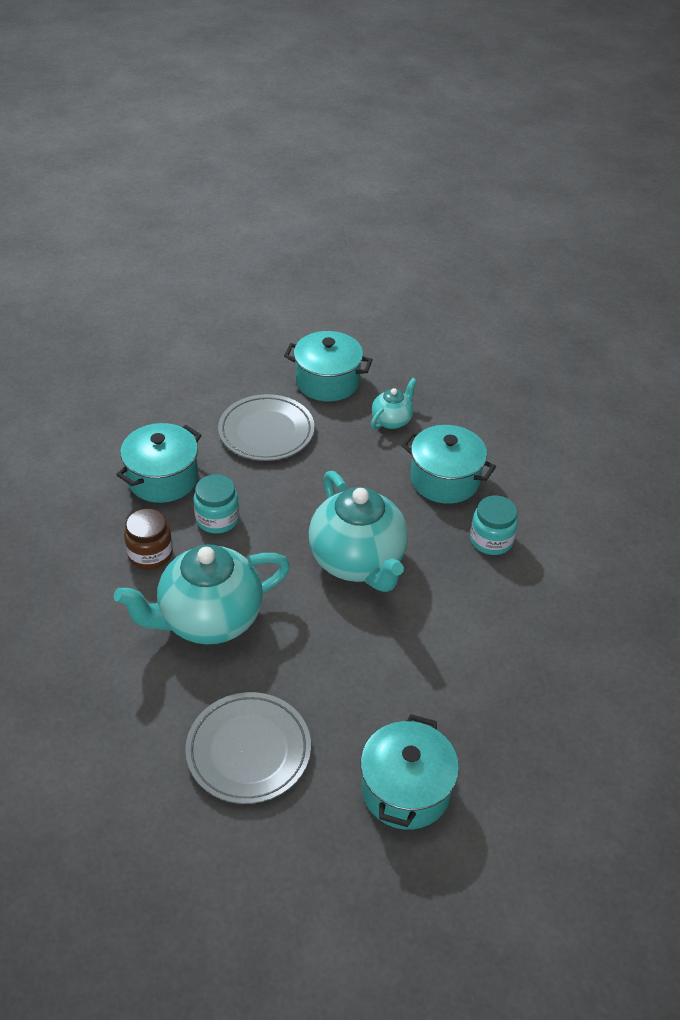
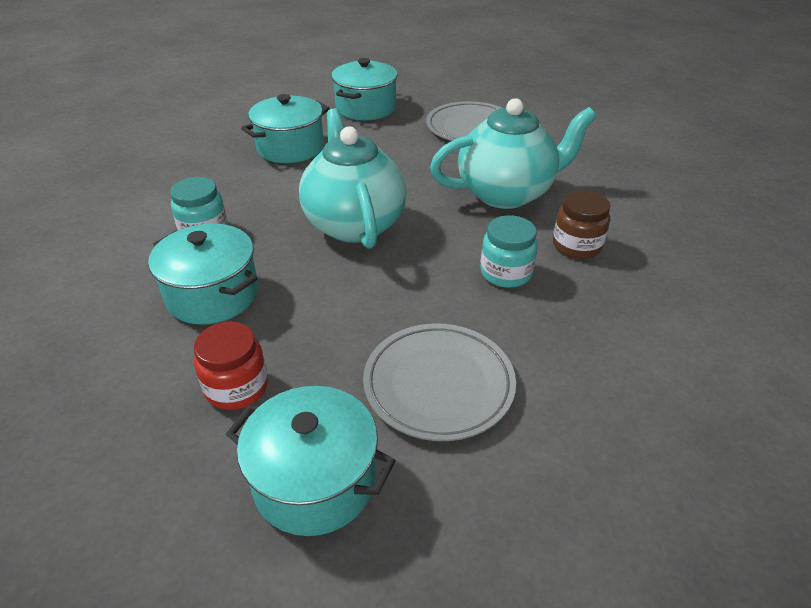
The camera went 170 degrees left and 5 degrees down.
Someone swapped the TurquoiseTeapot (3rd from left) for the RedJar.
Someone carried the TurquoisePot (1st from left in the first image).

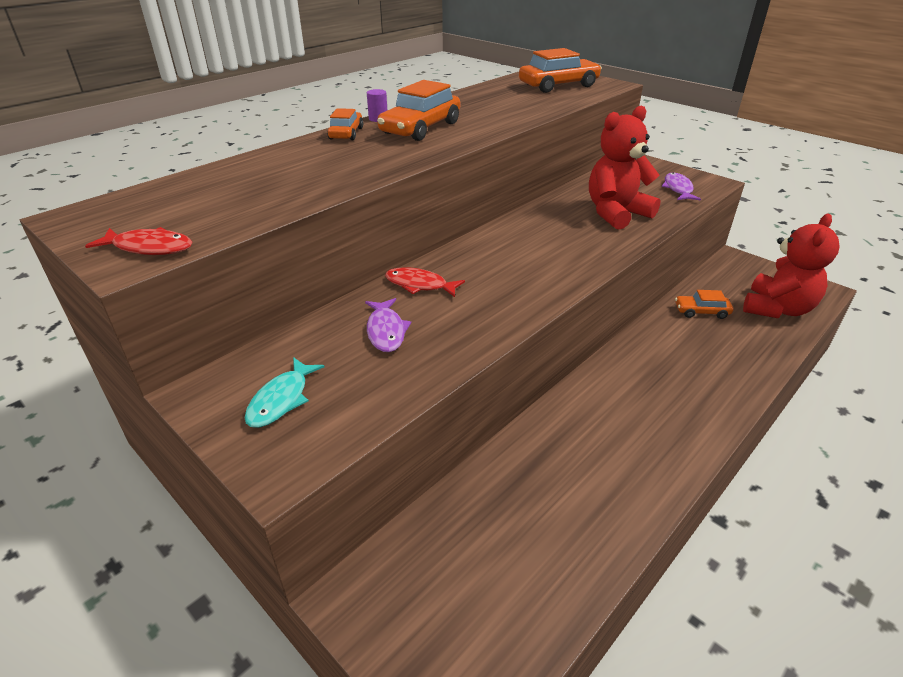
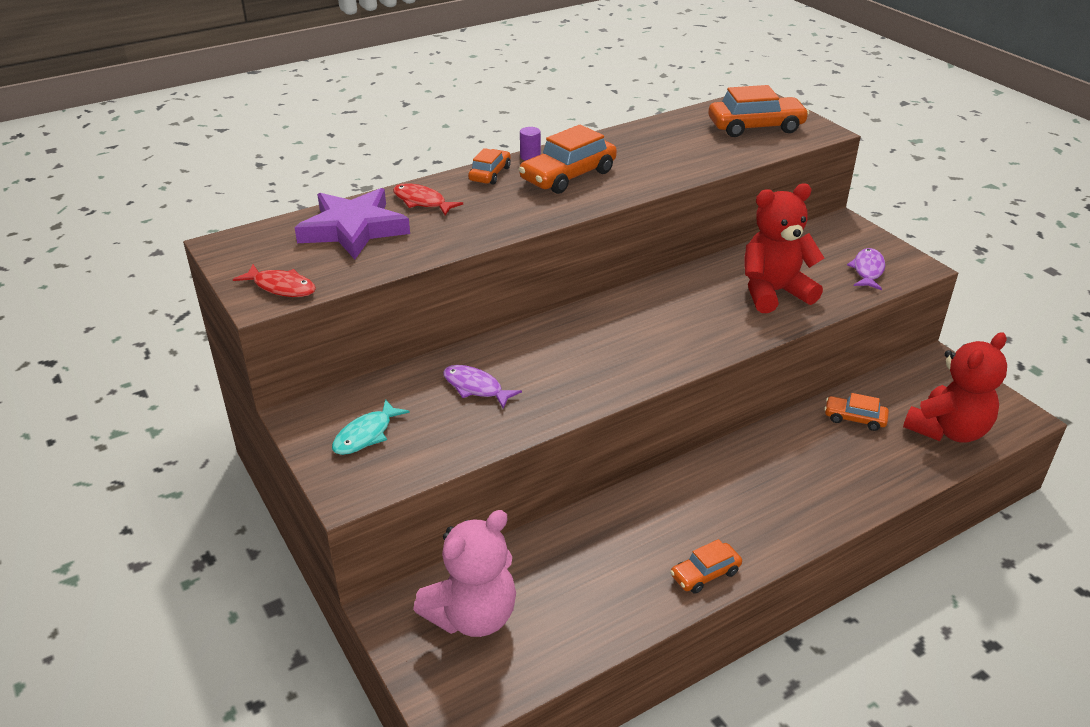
The camera went 15 degrees right and 0 degrees up.
Someone put down the PurpleStar.
Someone carried the RedFish (2nd from left).
Someone put down the PinkTeddyBear.
Someone rotated the PurpleFish (1st from left) by 120 degrees clockwise.
Someone put down the OrangeCar (3rd from left).

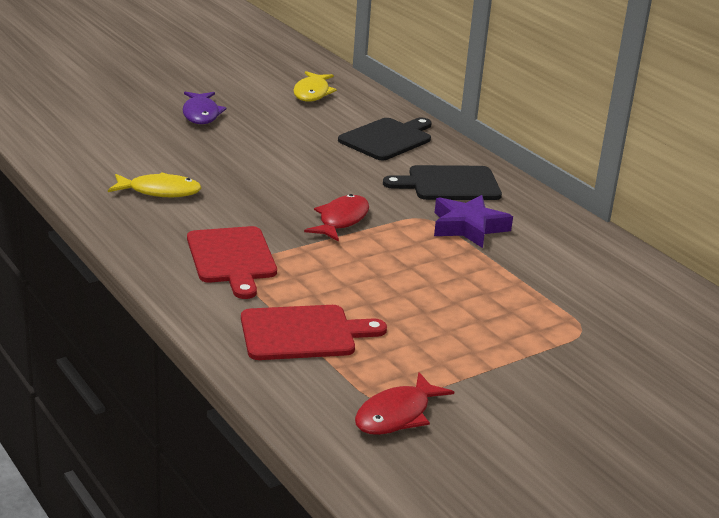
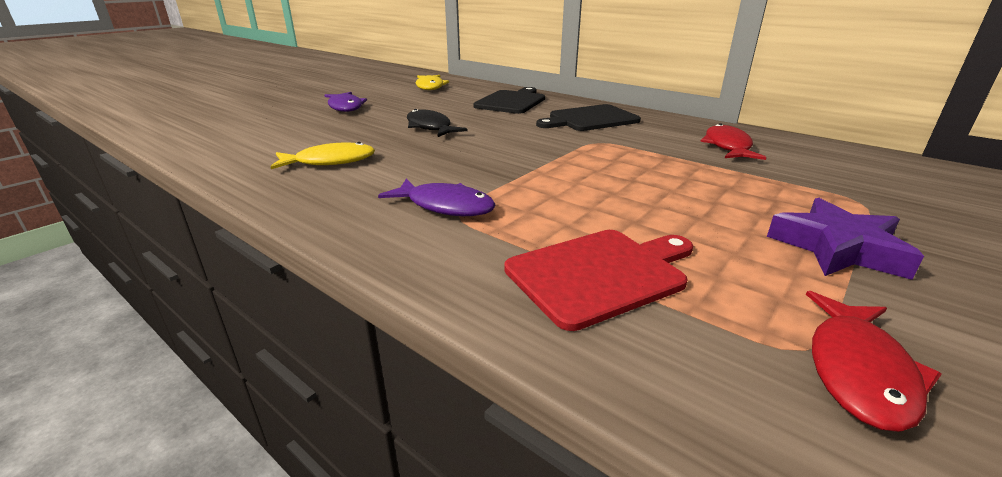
The camera went 15 degrees left and 0 degrees up.
Someone swapped the RedCuttingBoard (1st from left) for the PurpleFish (2nd from left).
Someone put down the BlackFish.
Someone carried the RedFish (1st from left).
Someone carried the PurpleStar.

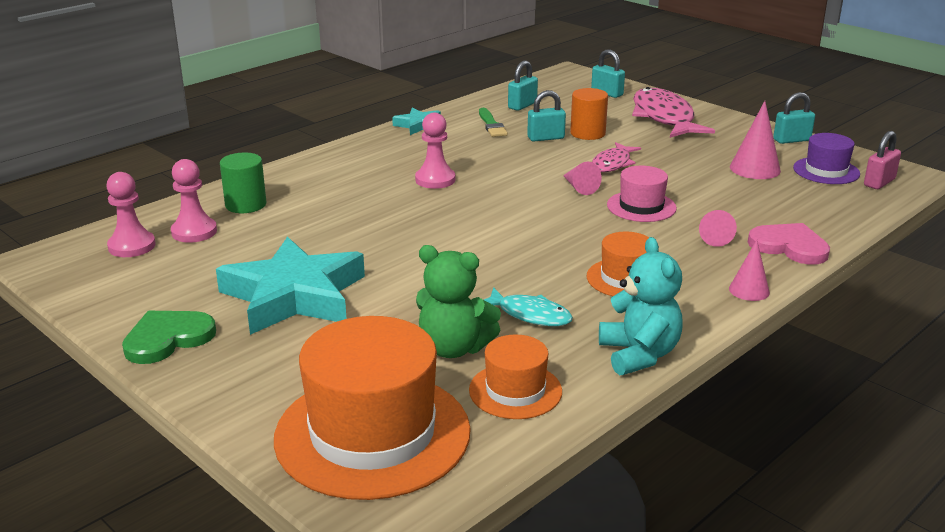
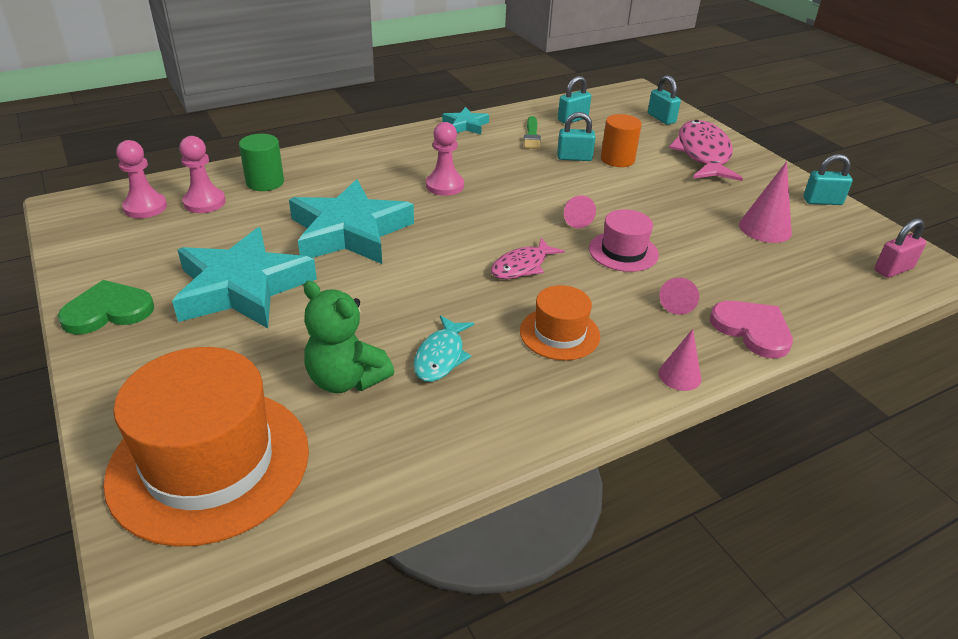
The camera went 15 degrees right and 10 degrees up.
Someone put down the TurquoiseStar (2nd from left).
Someone rotated the TurquoiseFish by 60 degrees clockwise.
Someone carried the PinkFish (1st from left).
Someone took away the OrangeHat (2nd from left).
Someone took away the TurquoiseTeddyBear.
Someone took away the PurpleHat.

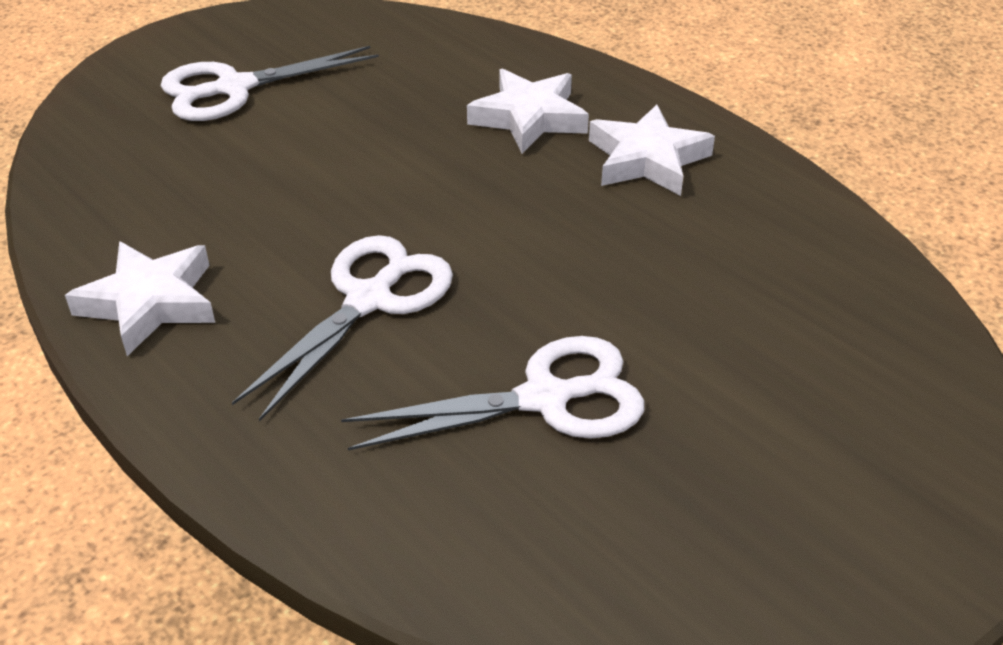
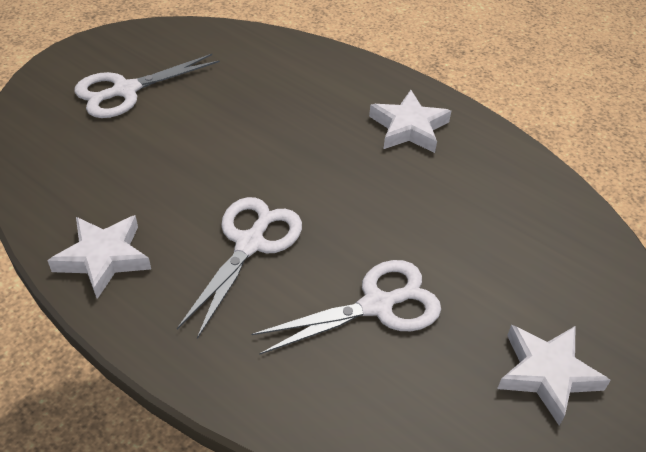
The camera went 10 degrees left and 5 degrees up.
Someone carried the WhiteStar (2nd from left in the first image).

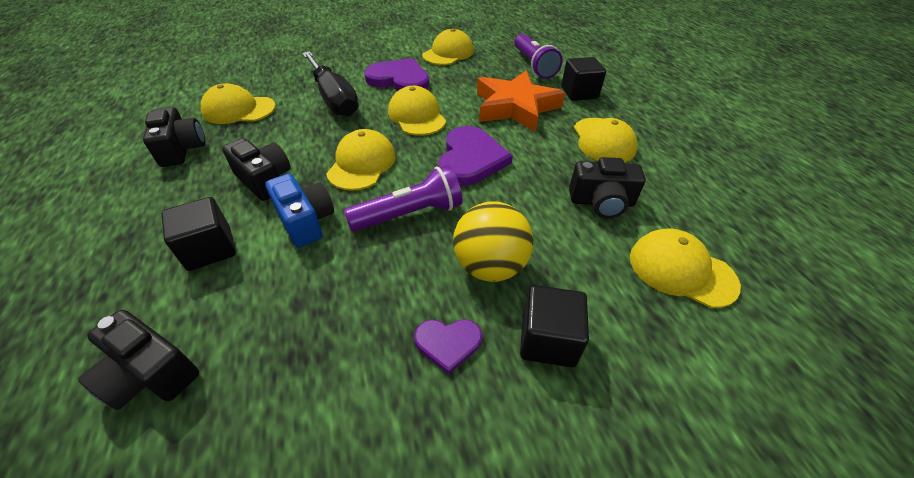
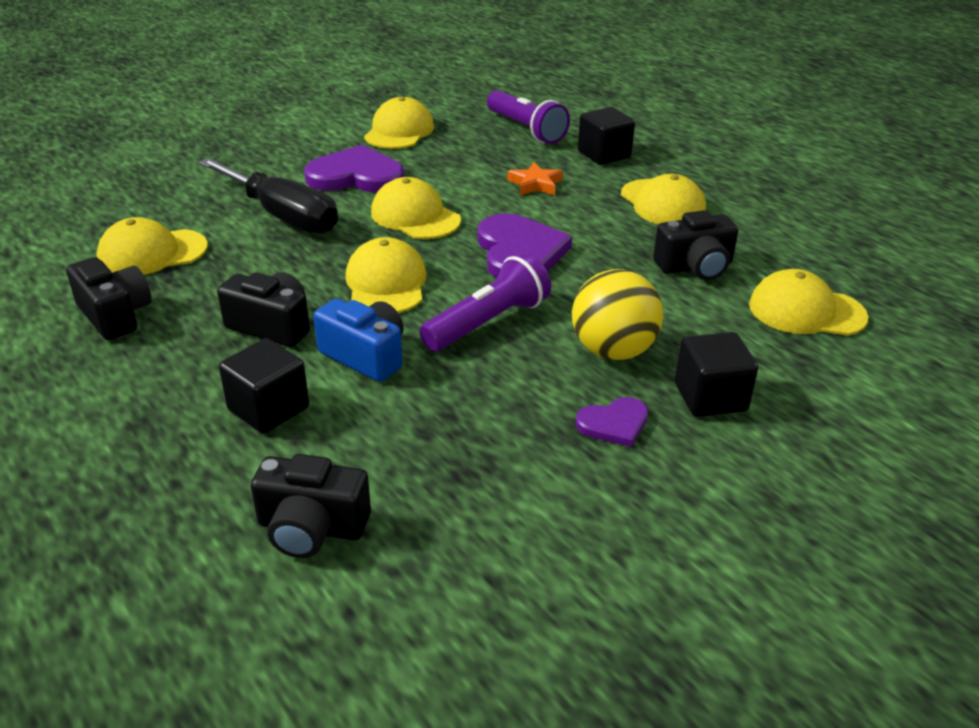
The camera went 20 degrees left and 10 degrees down.
Someone scaled the OrangeStar by 0.46.

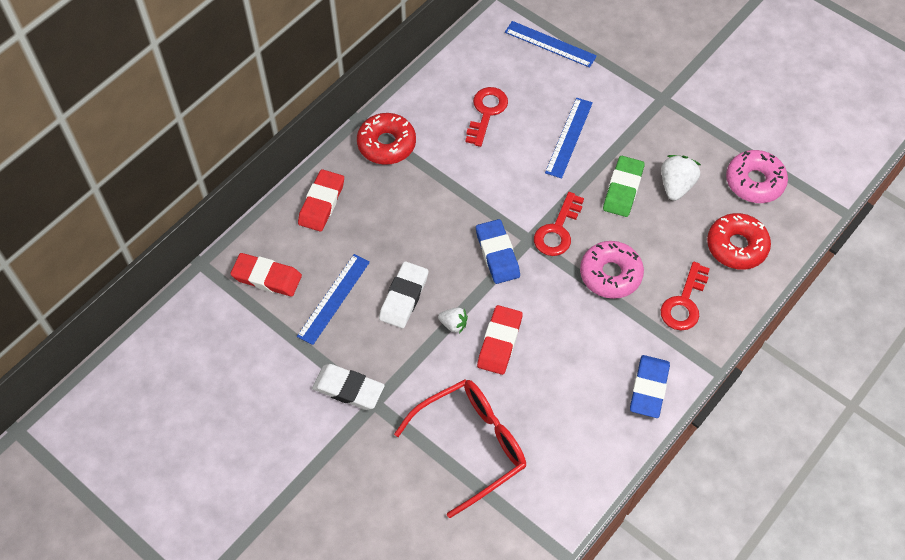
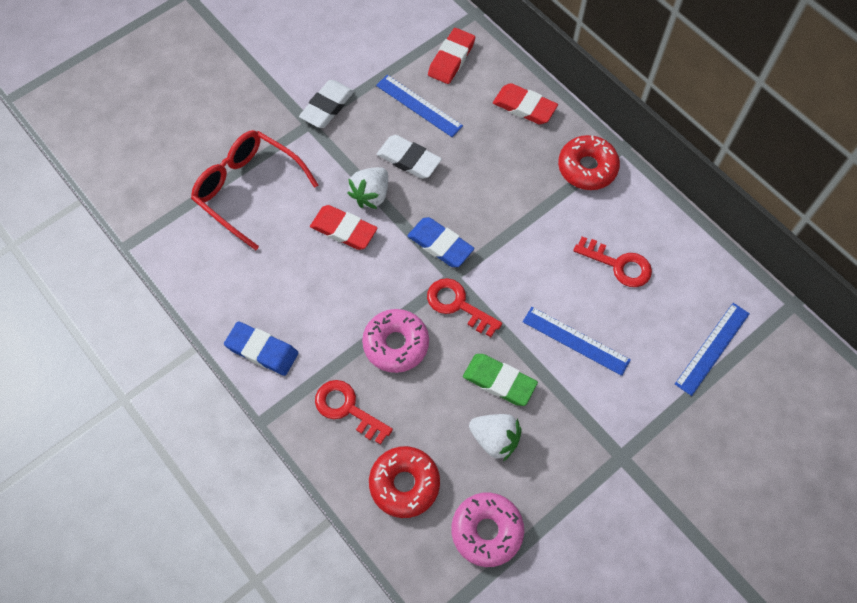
The camera went 100 degrees right and 5 degrees up.
Someone rotated the RedGlasses by 150 degrees clockwise.
Someone scaled the WhiteStrawberry (1st from left) by 1.64.
Someone rotated the BlueEraser (1st from left in the first image) by 45 degrees clockwise.

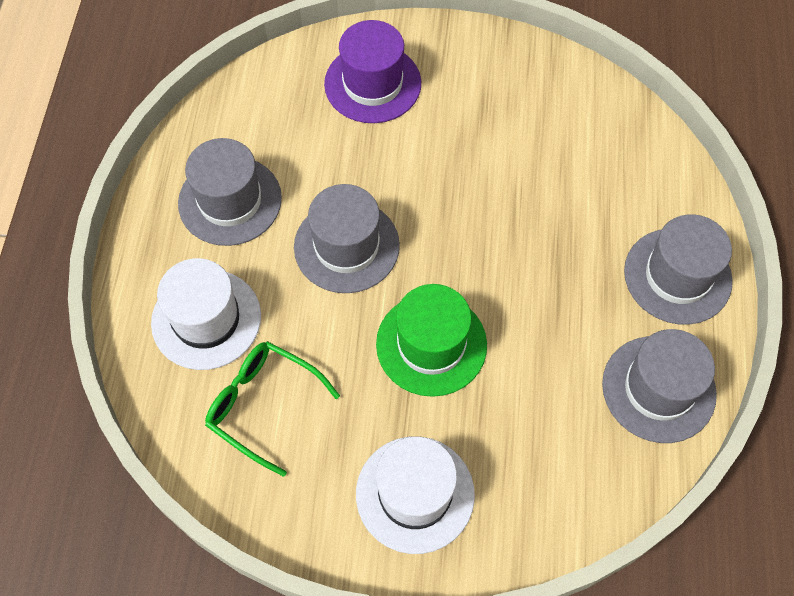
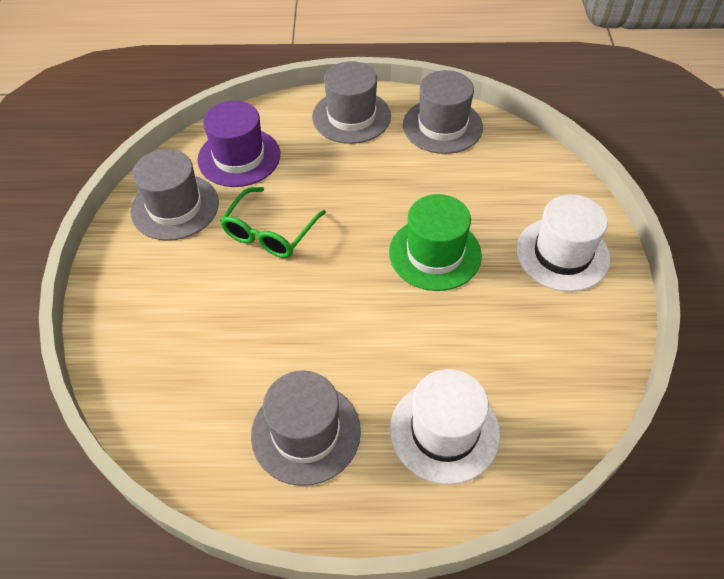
The camera went 95 degrees left and 10 degrees down.
Someone carried the GreyHat (2nd from left in the first image).
Someone carried the PurpleHat.
Someone carried the GreenGlasses.

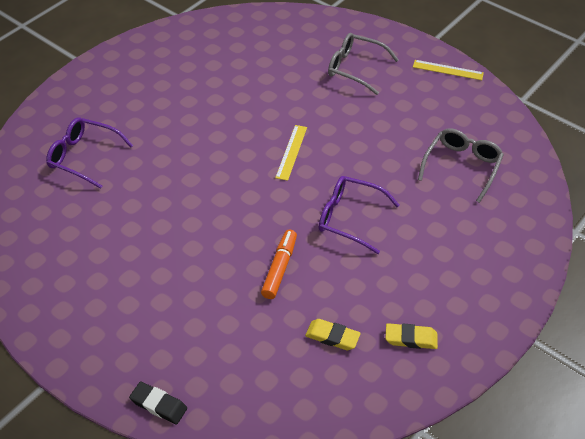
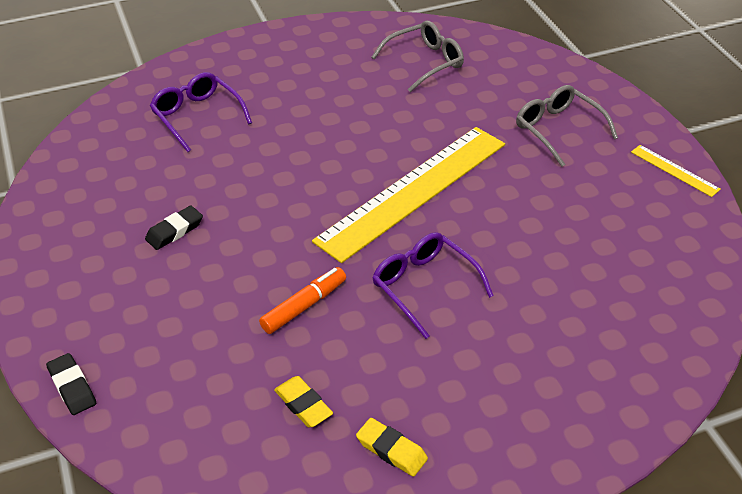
The camera went 30 degrees right and 5 degrees down.
Someone put down the BlackEraser (2nd from left).
Someone scaled the YellowRuler (1st from left) by 2.48.
Someone carried the GreyGlasses (2nd from left in the first image).

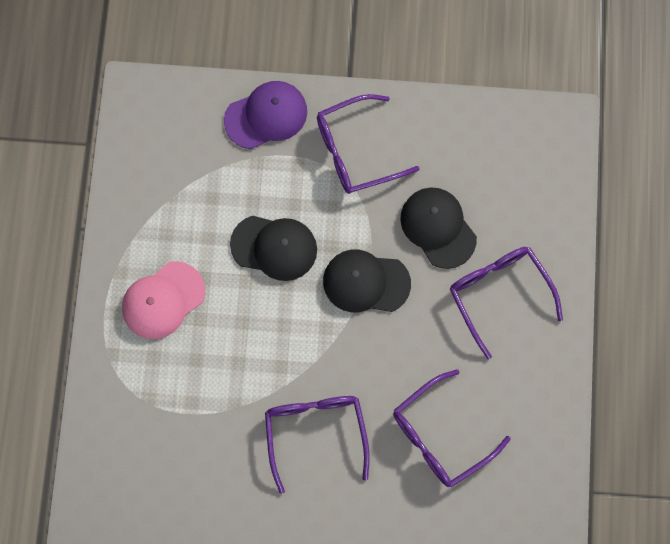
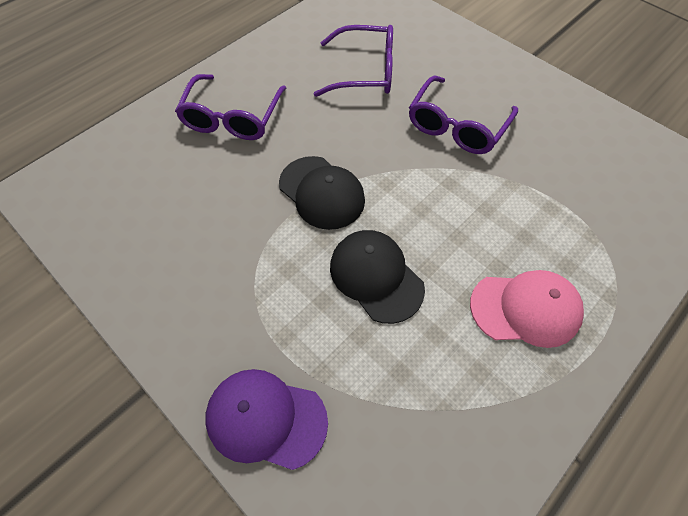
The camera went 140 degrees left and 15 degrees down.
Someone took away the PurpleGlasses (2nd from left).
Someone took away the BlackCap (3rd from left).

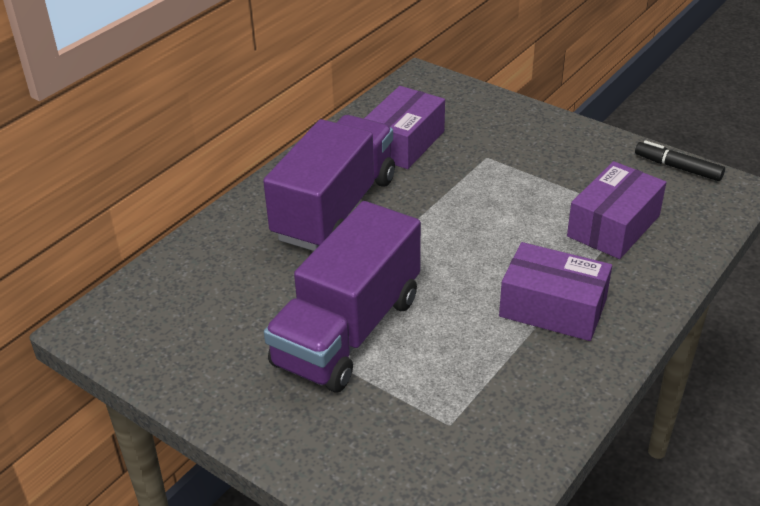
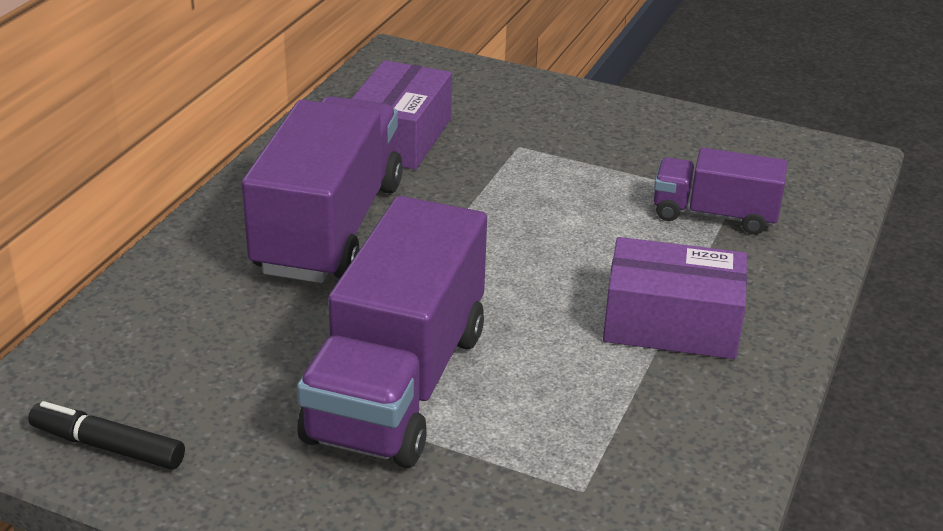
The camera went 15 degrees left and 5 degrees down.
Someone carried the BlackMarker.
Someone swapped the PurpleBox (3rd from left) for the PurpleTruck (3rd from left).

